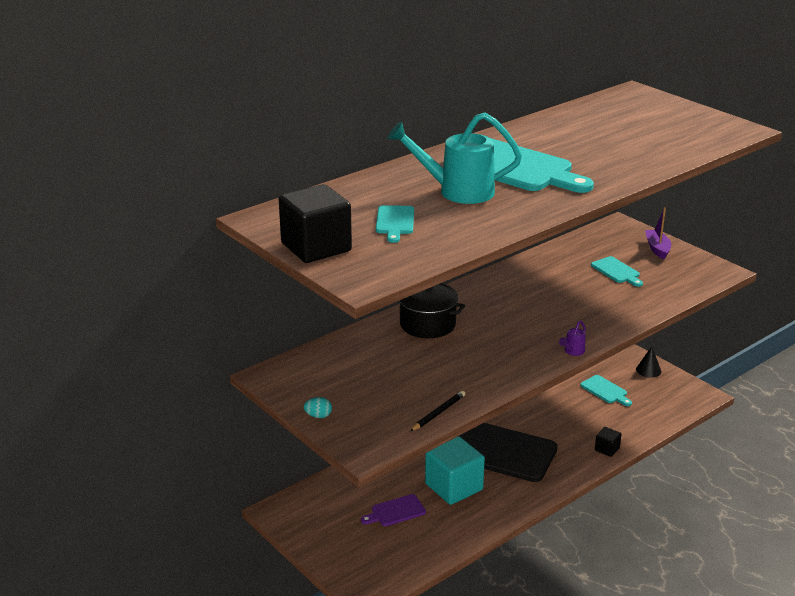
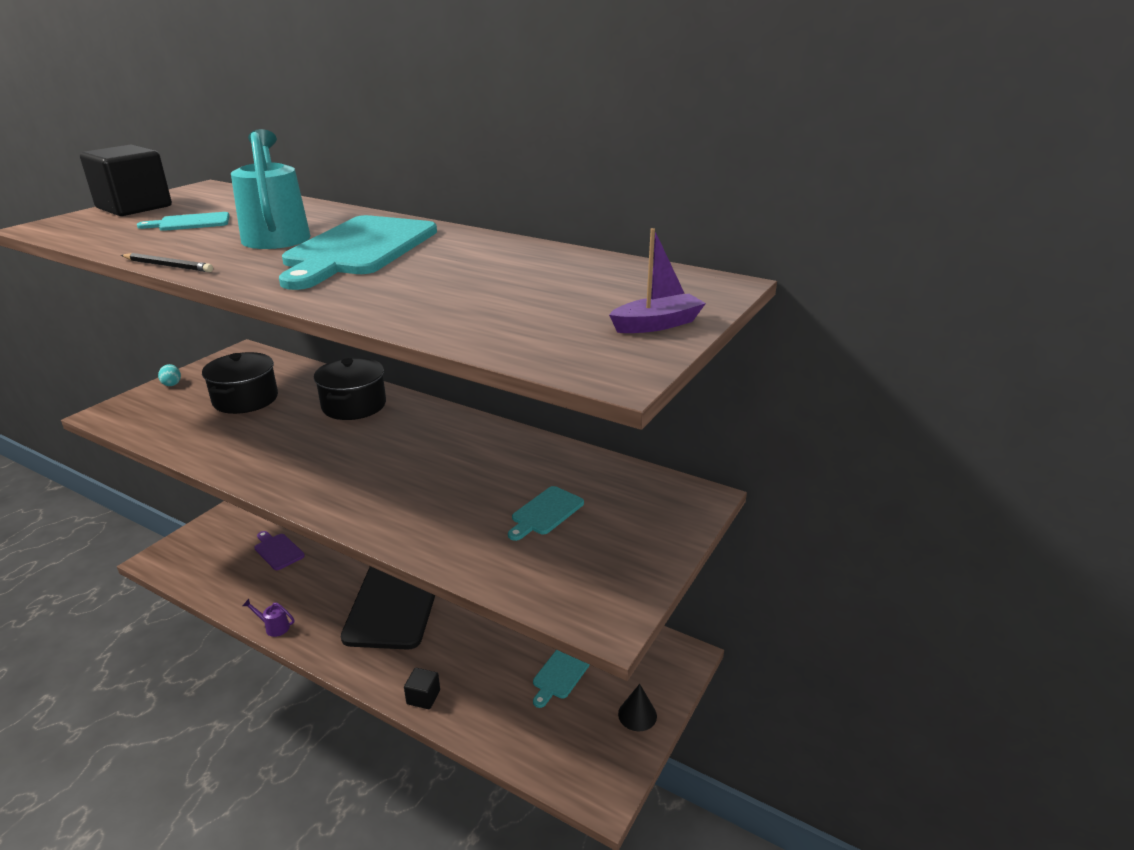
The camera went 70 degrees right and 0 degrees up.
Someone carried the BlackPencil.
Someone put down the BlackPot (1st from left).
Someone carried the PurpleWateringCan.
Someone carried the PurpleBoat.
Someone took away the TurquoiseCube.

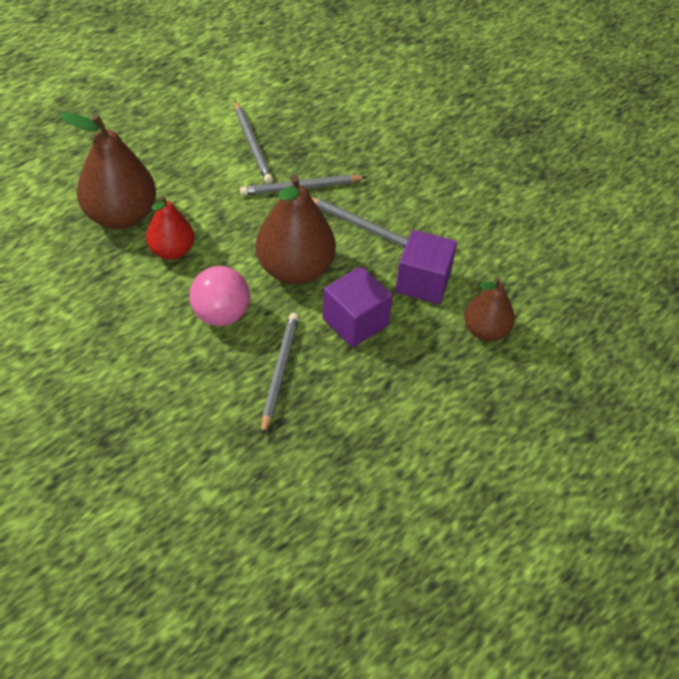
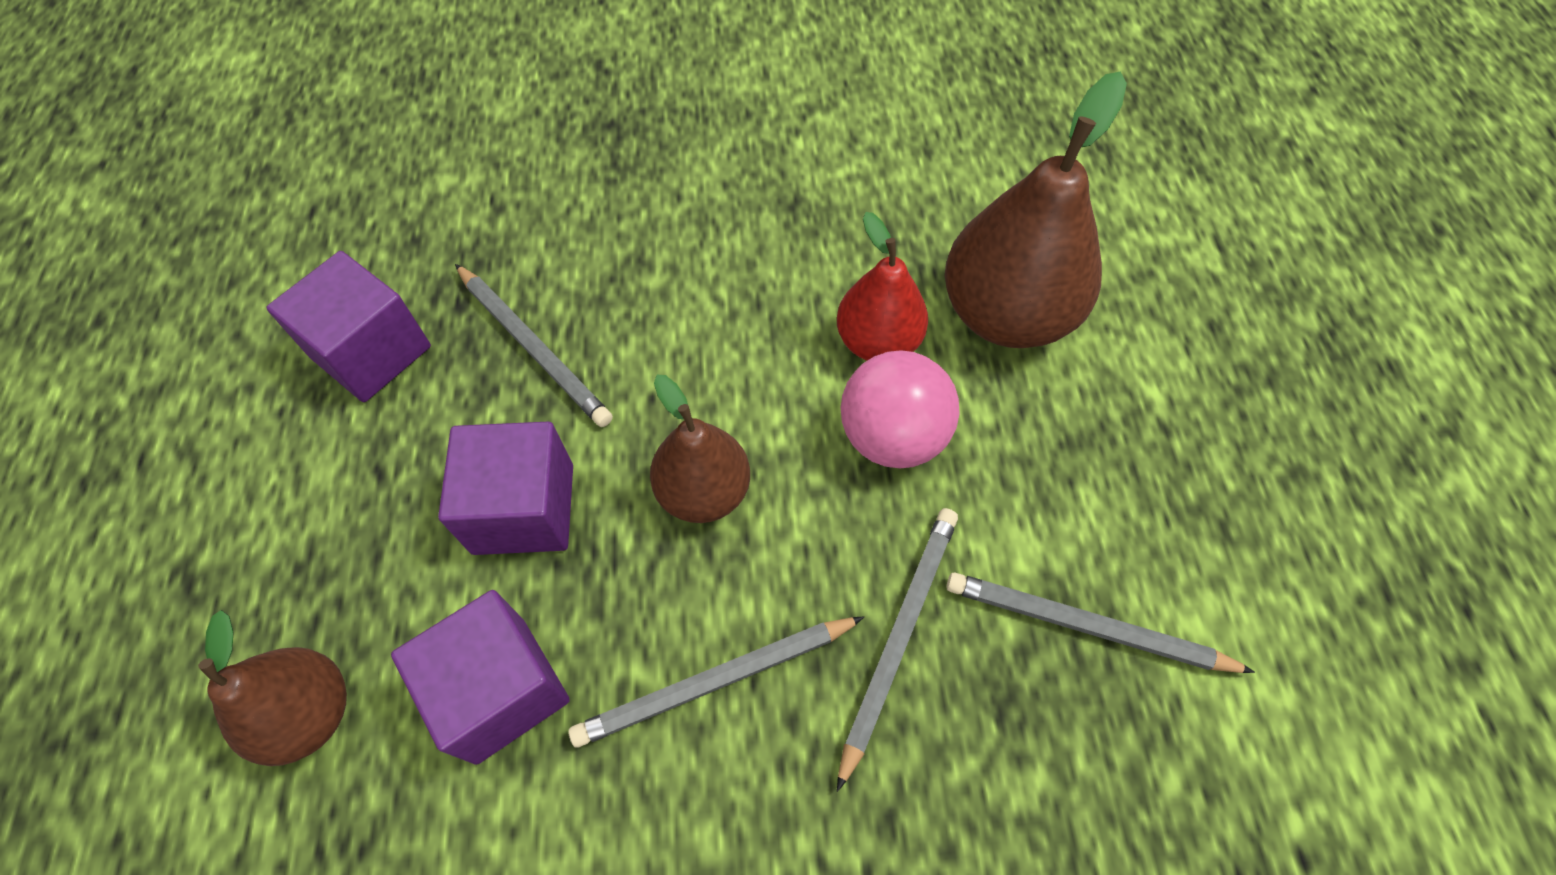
The camera went 130 degrees right and 10 degrees up.
Someone put down the PurpleCube (1st from left).
Someone scaled the BrownPear (2nd from left) by 0.60.
Someone carried the PinkBall.

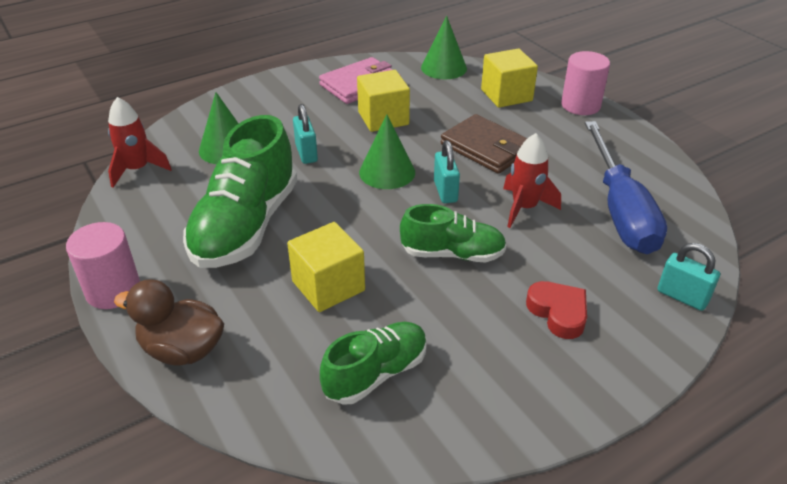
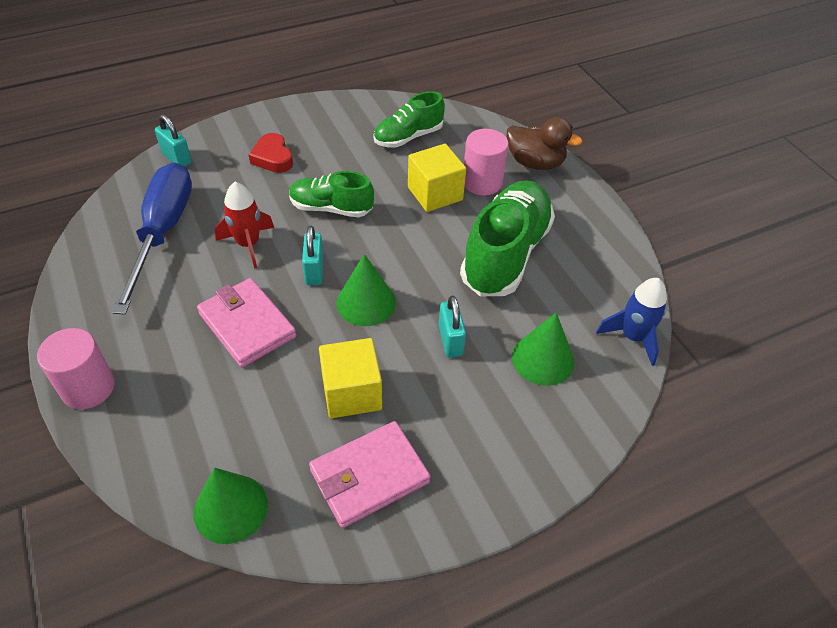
The camera went 175 degrees left and 10 degrees up.
Someone repainted the BrownWallet, which became the PinkWallet (1st from left).
Someone carried the PinkCylinder (1st from left in the first image).
Someone repainted the RedRocket (1st from left), which became the BlueRocket.
Someone took away the YellowCube (3rd from left).

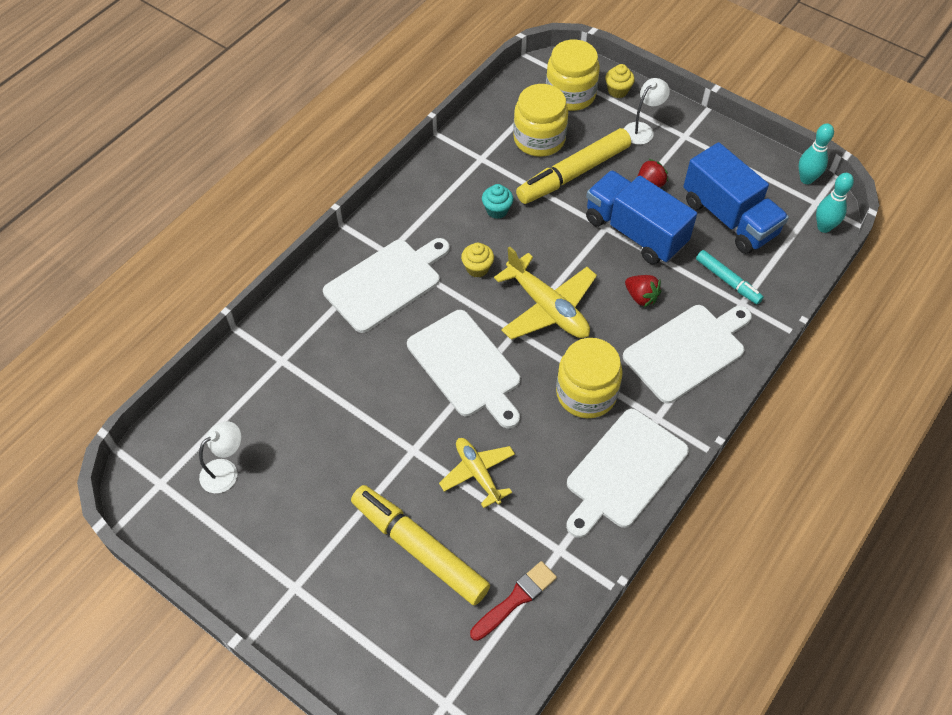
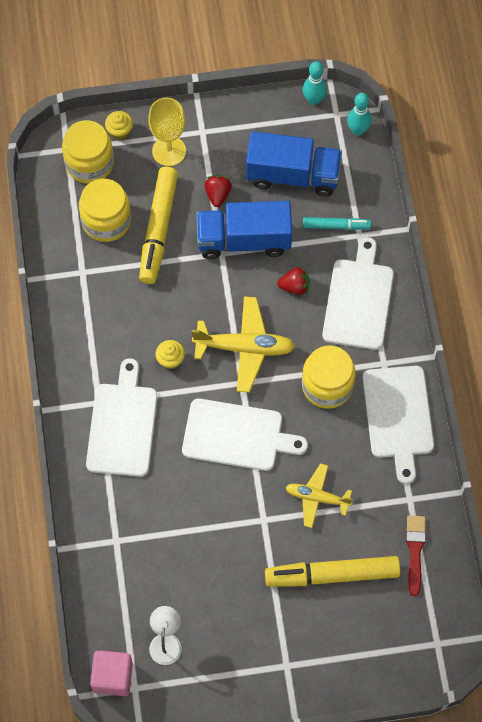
The camera went 45 degrees left and 10 degrees up.
Someone put down the PinkCube.
Someone swapped the WhiteLamp (2nd from left) for the YellowGoblet.
Someone took away the TurquoiseCupcake.

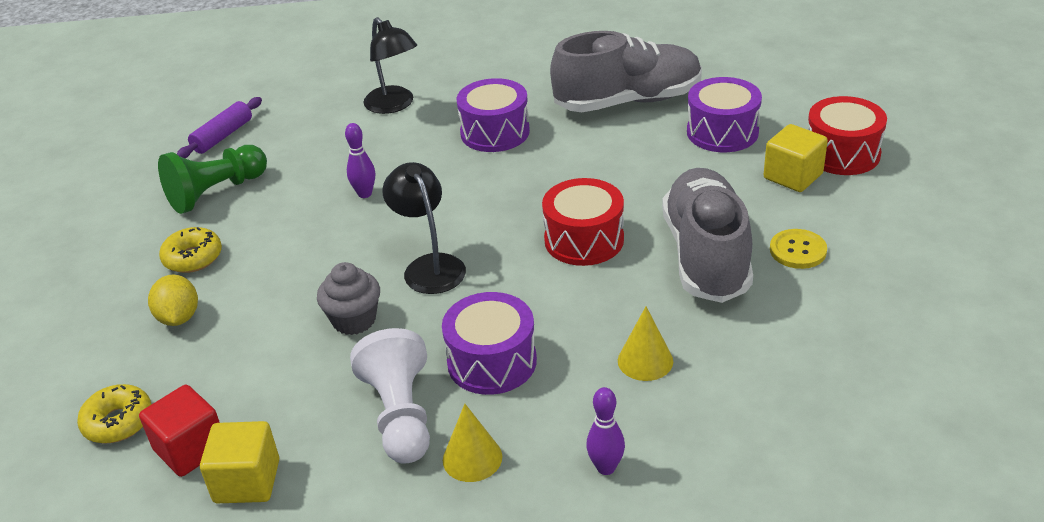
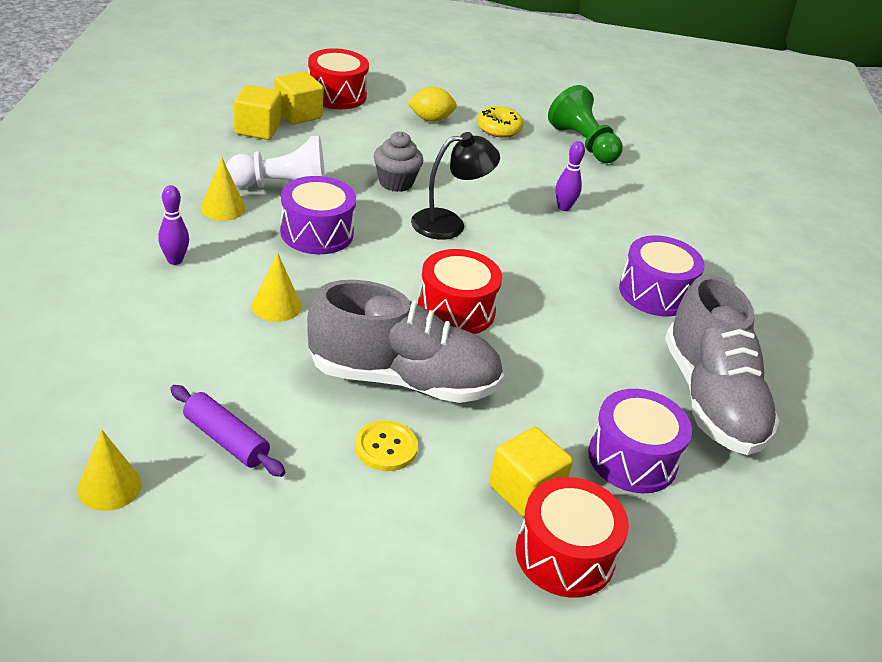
The camera went 90 degrees right and 0 degrees up.
Someone put down the YellowCone (1st from left).
Someone carried the PurpleRollingPin.
Someone repainted the RedCube, which became the YellowCube (2nd from left).
Someone swapped the YellowDonut (1st from left) for the RedDrum (1st from left).
Someone took away the BlackLamp (1st from left).

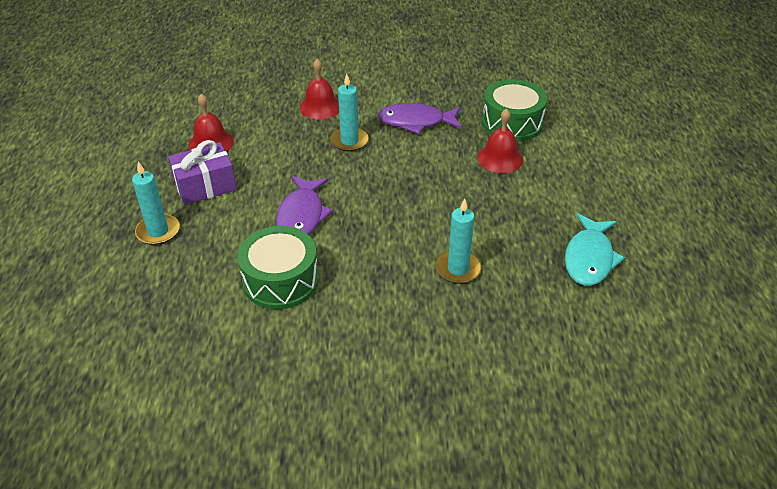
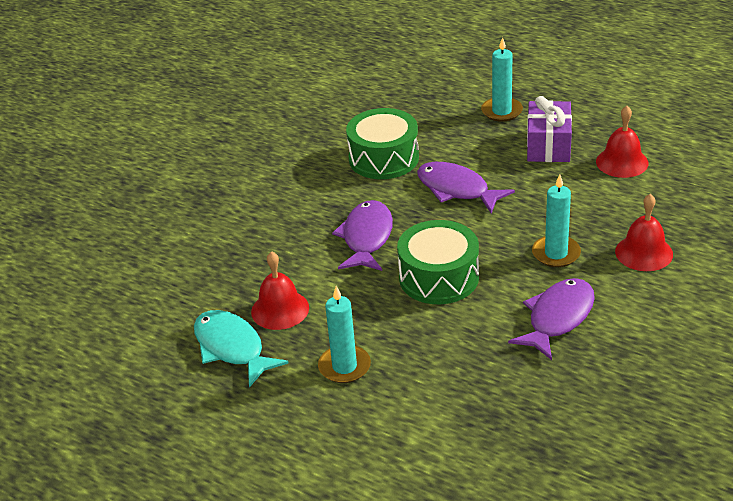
The camera went 125 degrees right and 5 degrees down.
Someone carried the RedBell (3rd from left in the first image).
Someone carried the TurquoiseCandle (3rd from left in the first image).
Someone put down the PurpleFish (1st from left).
Someone carried the GreenDrum (2nd from left).

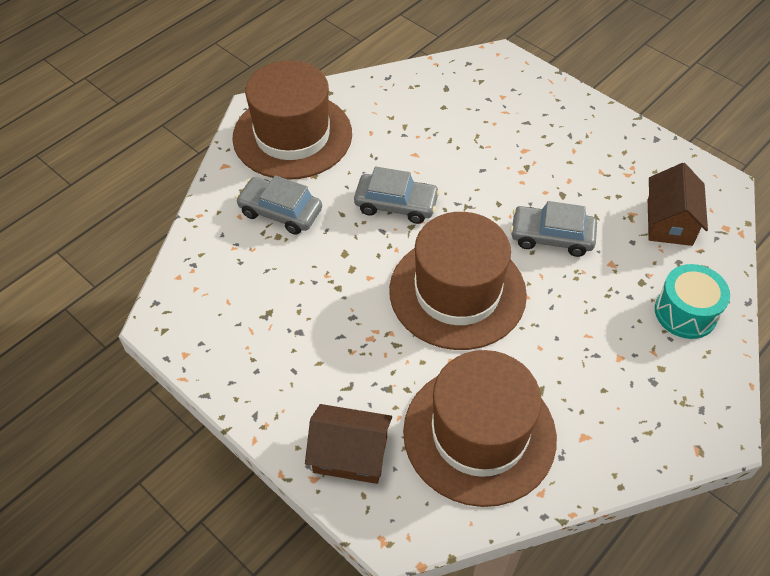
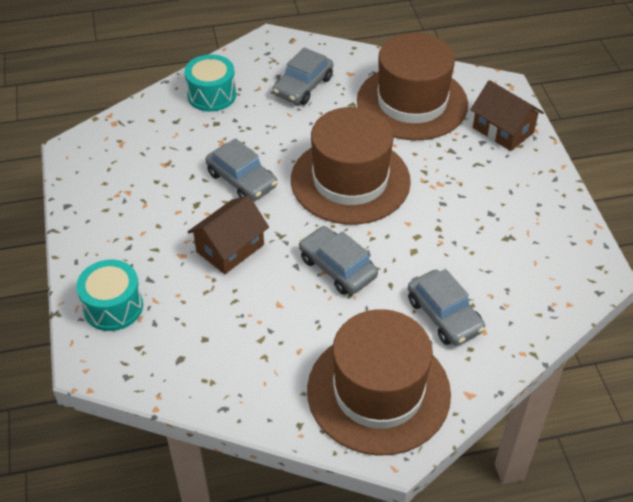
The camera went 145 degrees left and 5 degrees down.
Someone put down the TurquoiseDrum (1st from left).
Someone carried the BrownHouse (2nd from left in the first image).
Someone put down the GreyCar (2nd from left).

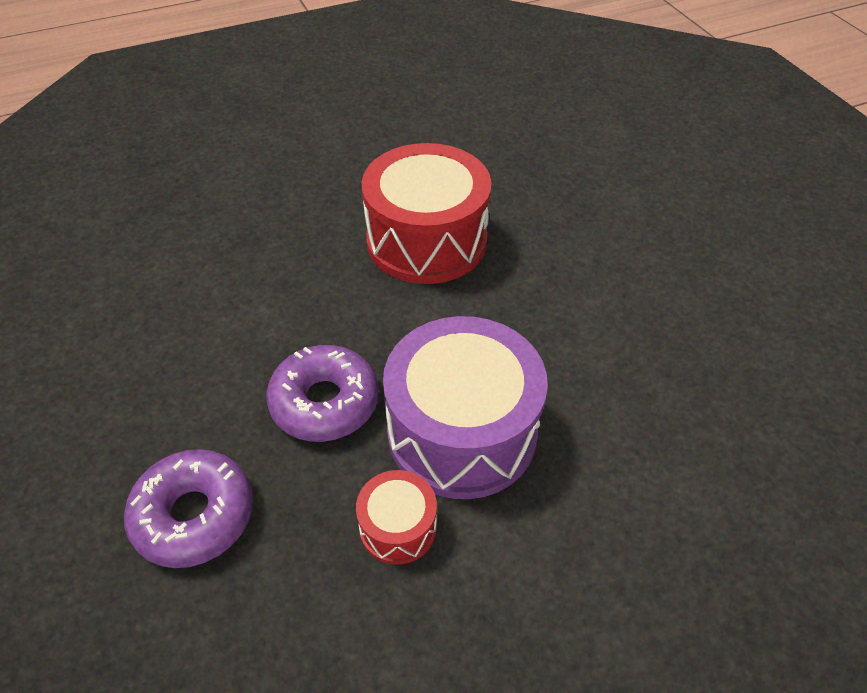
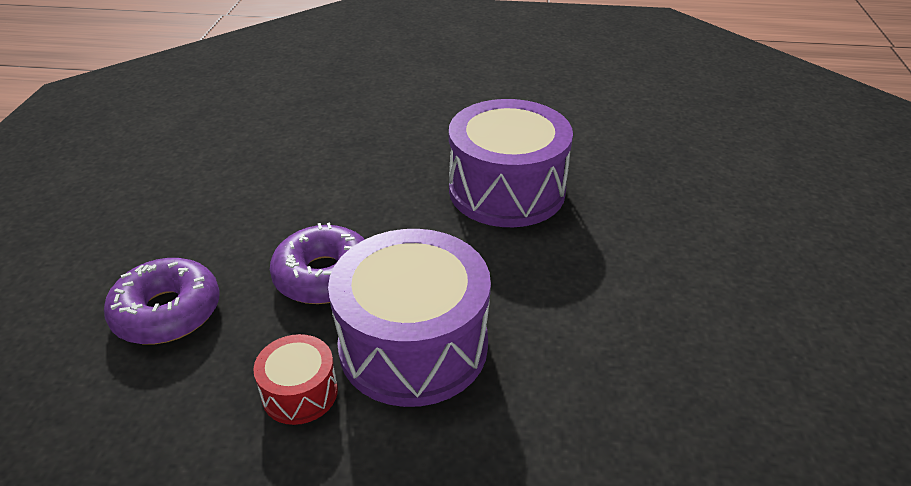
The camera went 30 degrees right and 10 degrees down.
Someone repainted the RedDrum (2nd from left), which became the PurpleDrum (2nd from left).

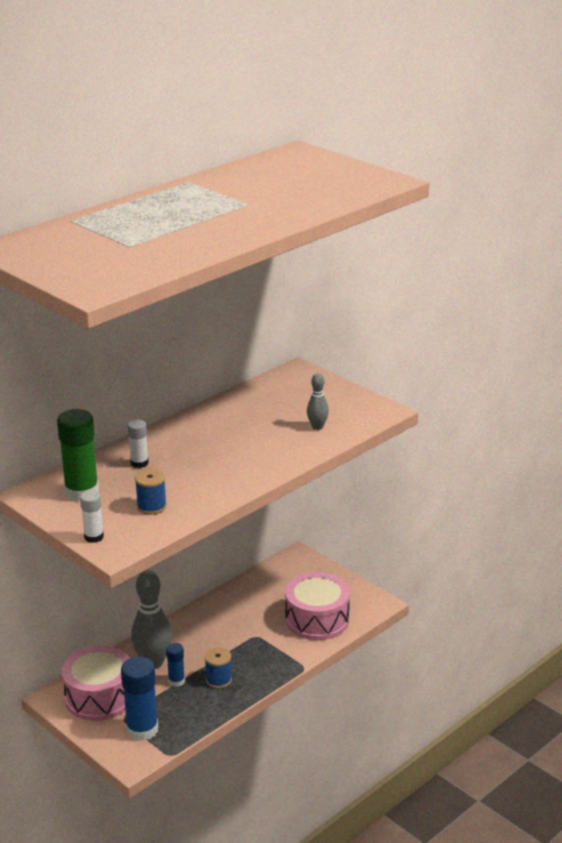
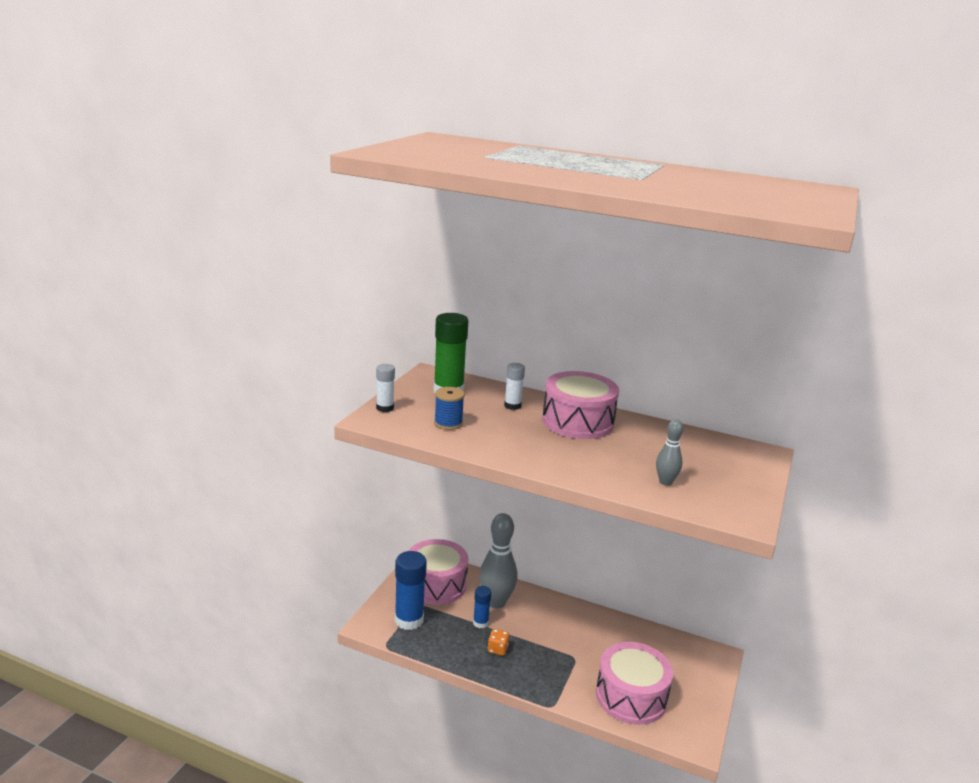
The camera went 65 degrees right and 5 degrees down.
Someone swapped the BlueSpool (2nd from left) for the OrangeDice.
Someone put down the PinkDrum (2nd from left).

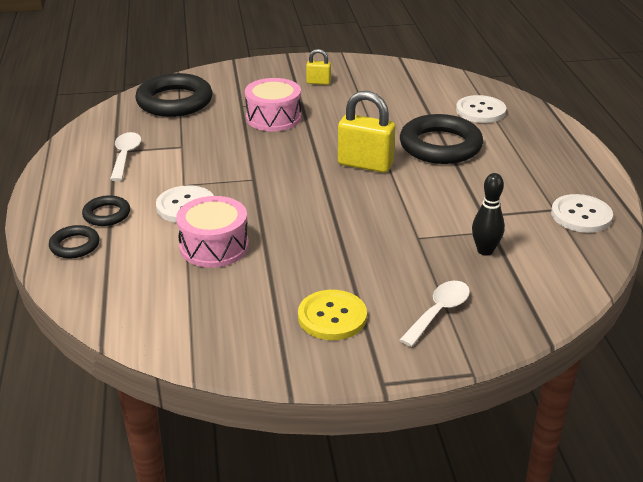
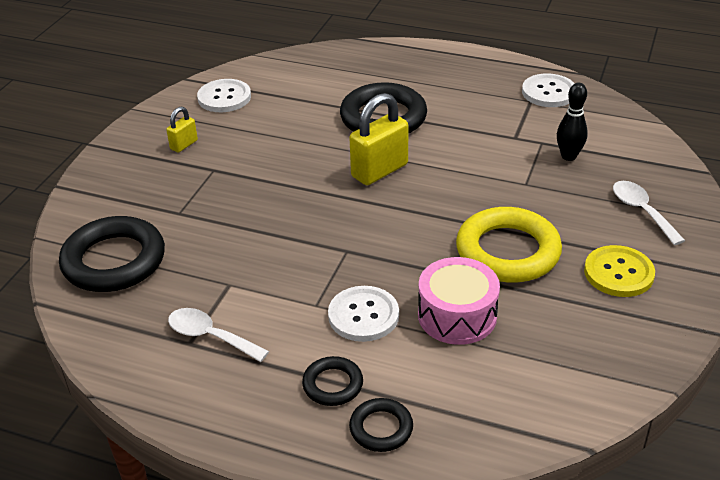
The camera went 60 degrees left and 5 degrees up.
Someone carried the WhiteButton (2nd from left in the first image).
Someone put down the YellowRing.
Someone took away the PinkDrum (2nd from left).

